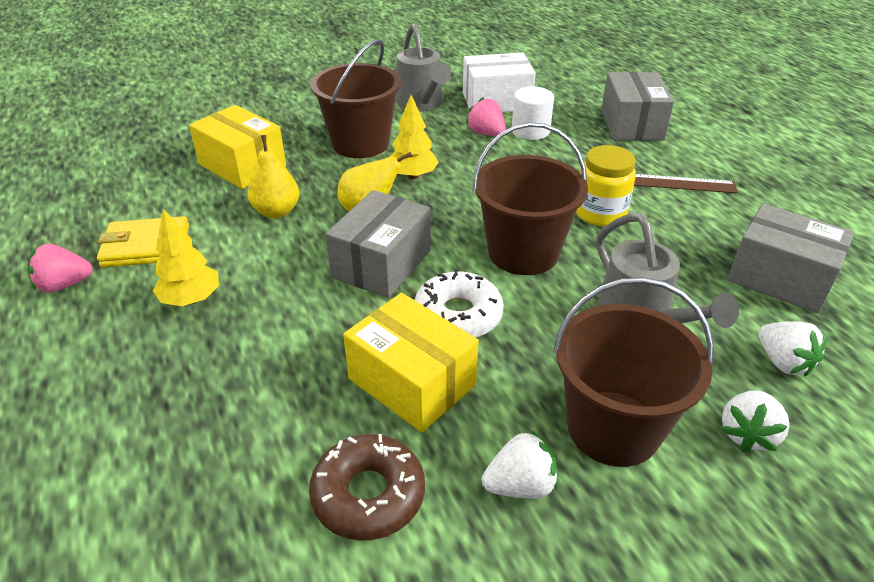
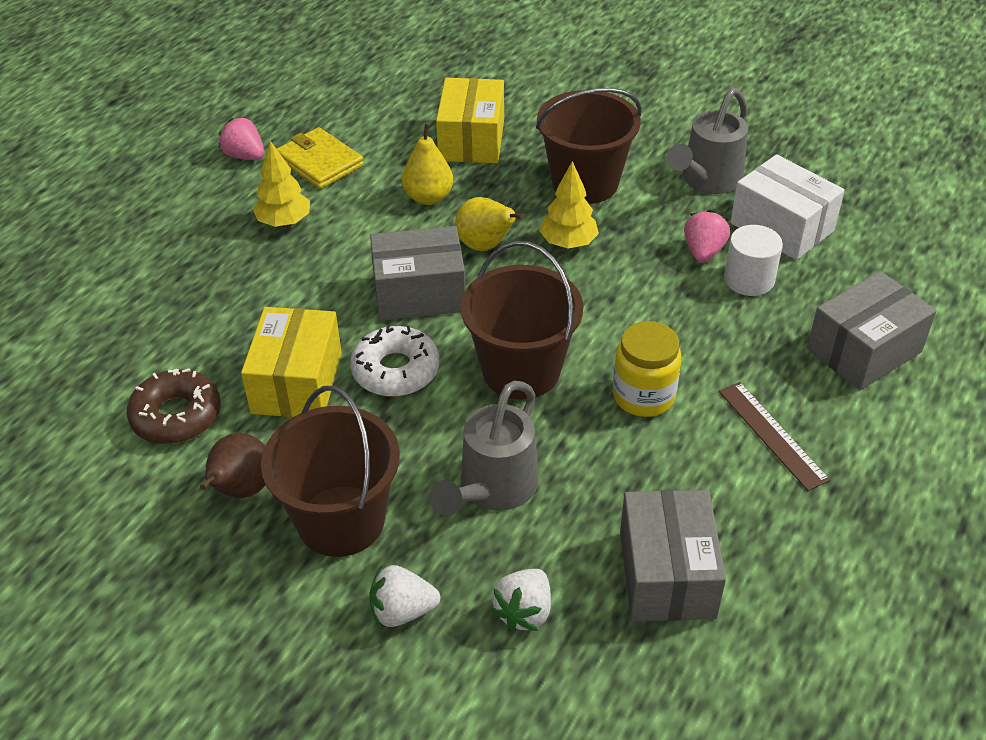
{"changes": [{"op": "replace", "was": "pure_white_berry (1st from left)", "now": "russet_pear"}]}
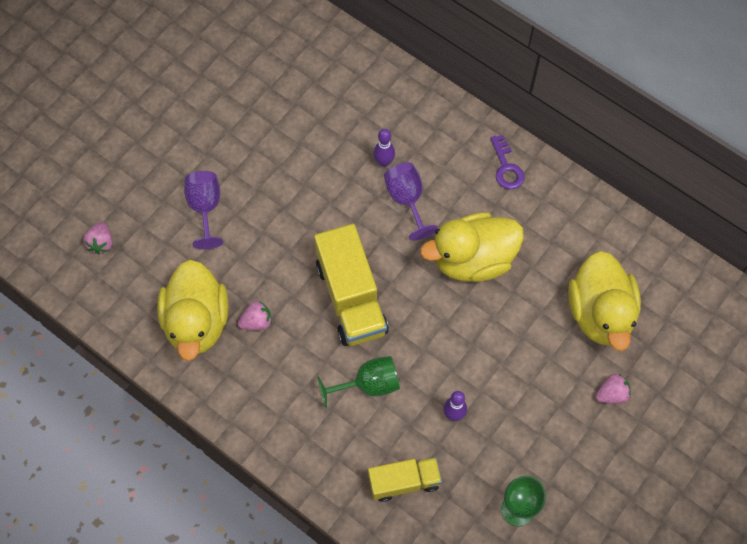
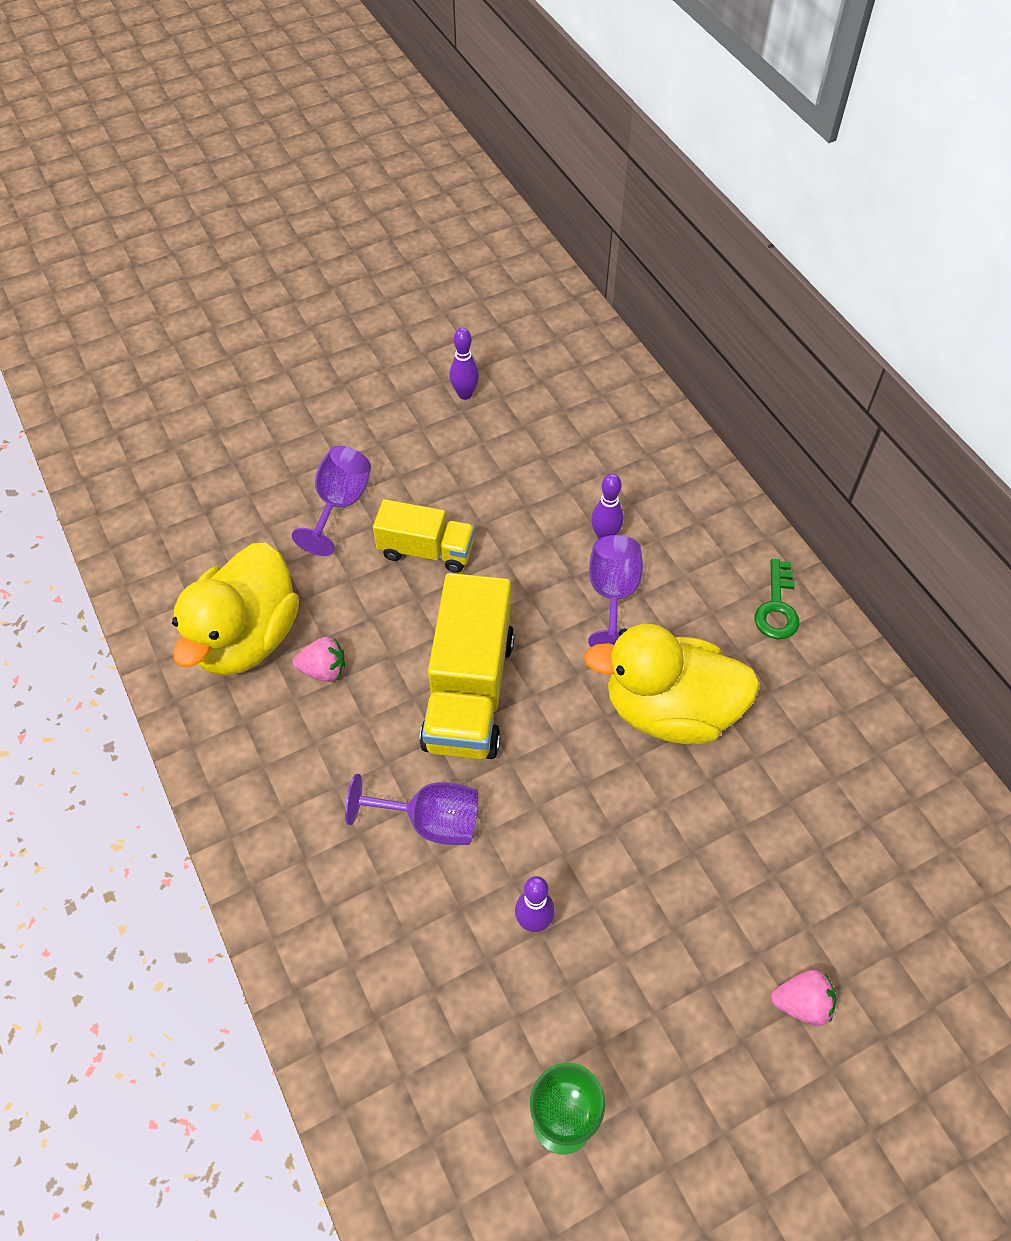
{"changes": [{"op": "delete", "was": "rosy_berry (1st from left)"}, {"op": "recolor", "was": "emerald_chalice (1st from left)", "now": "violet_chalice (2nd from left)"}, {"op": "move", "was": "bright_yellow_toy_truck (2nd from left in the first image)", "now": "bright_yellow_toy_truck (1st from left)"}, {"op": "recolor", "was": "violet_door_key", "now": "emerald_door_key"}, {"op": "delete", "was": "bright_yellow_rubber_duck (3rd from left)"}, {"op": "insert", "now": "violet_skittle (1st from left)"}]}
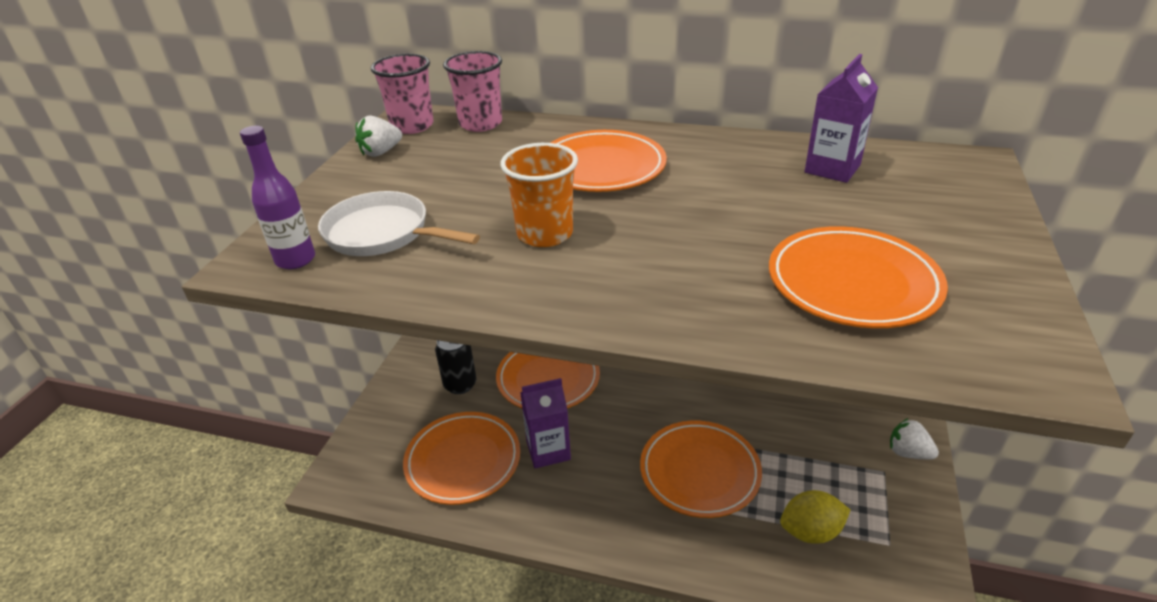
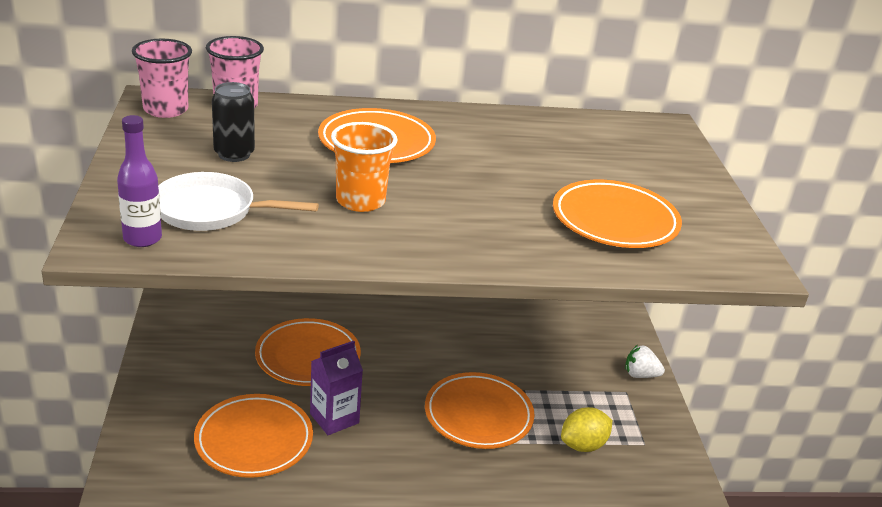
{"changes": [{"op": "delete", "was": "pure_white_berry (1st from left)"}, {"op": "move", "was": "ebony_can"}, {"op": "delete", "was": "violet_carton (2nd from left)"}]}
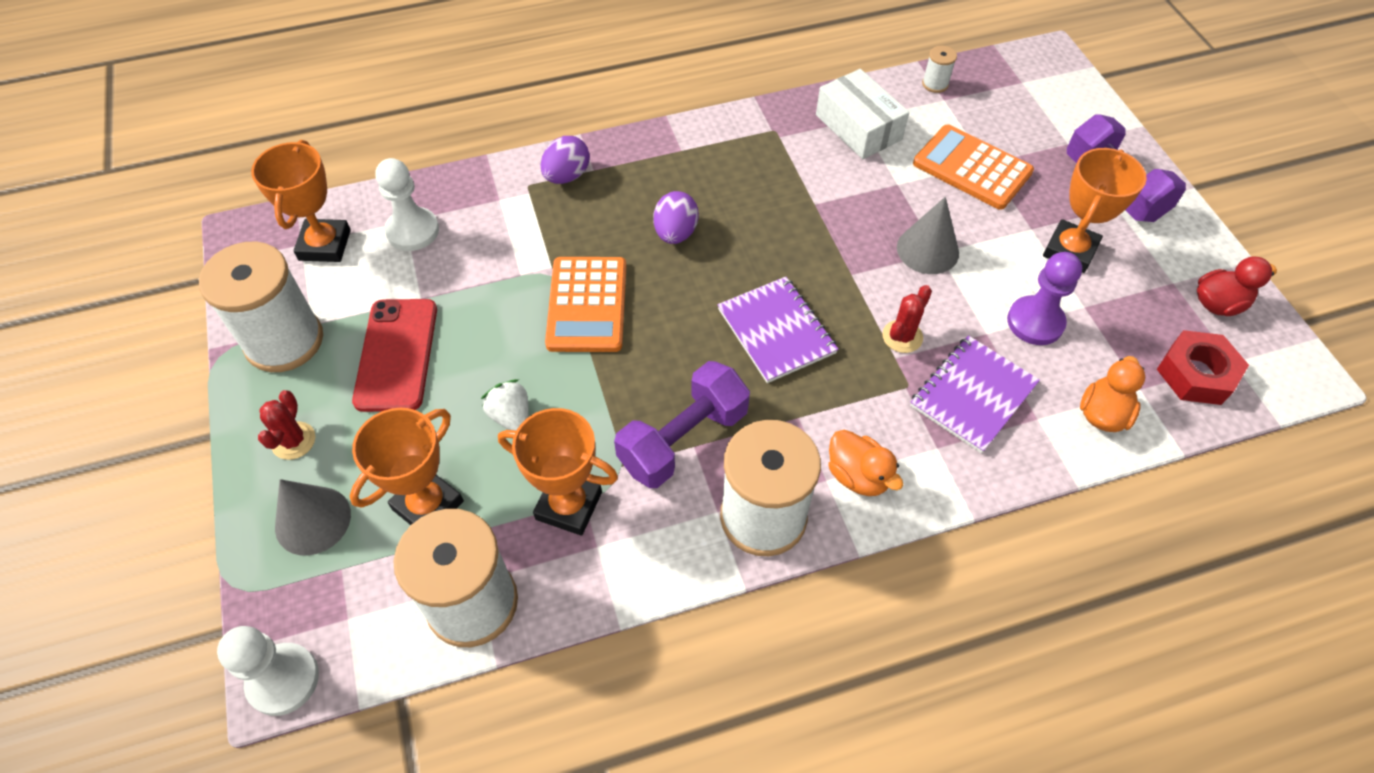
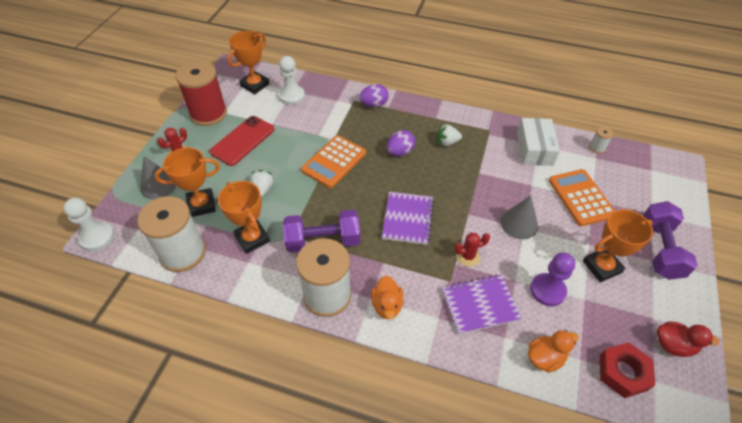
{"changes": [{"op": "recolor", "was": "pure_white_spool (1st from left)", "now": "scarlet_spool"}, {"op": "insert", "now": "pure_white_berry (2nd from left)"}]}
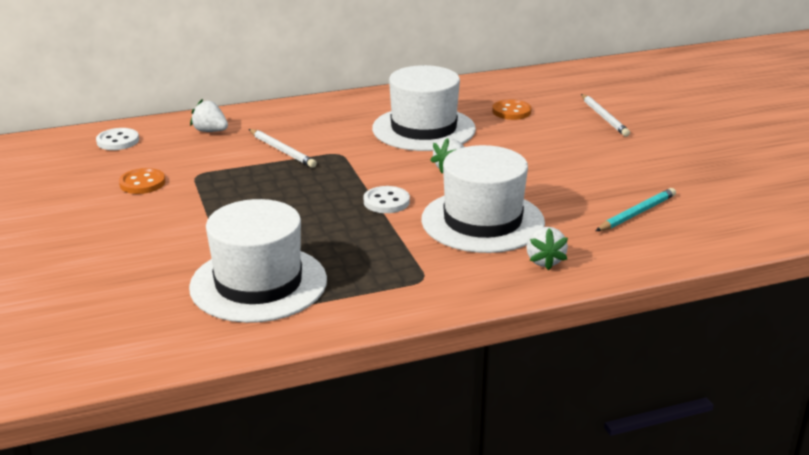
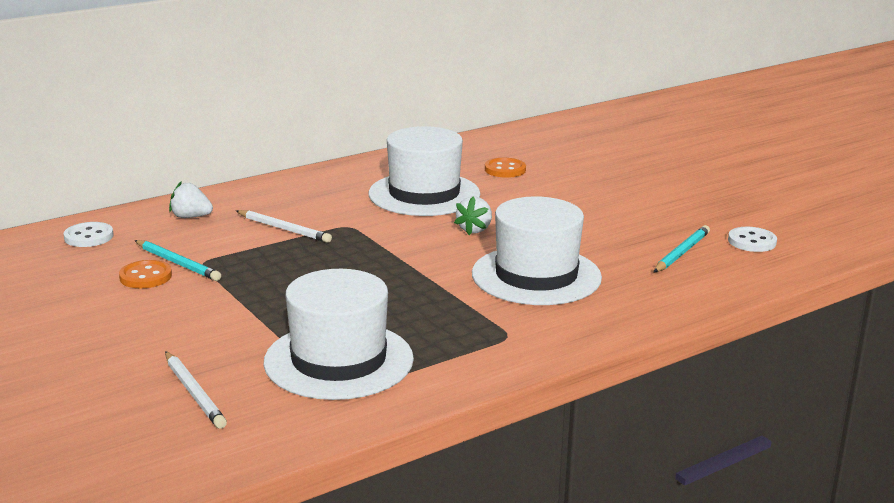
{"changes": [{"op": "move", "was": "pure_white_sewing_button (2nd from left)"}, {"op": "delete", "was": "pure_white_berry (3rd from left)"}, {"op": "move", "was": "pure_white_pencil (2nd from left in the first image)", "now": "pure_white_pencil (1st from left)"}, {"op": "insert", "now": "teal_pencil (1st from left)"}]}
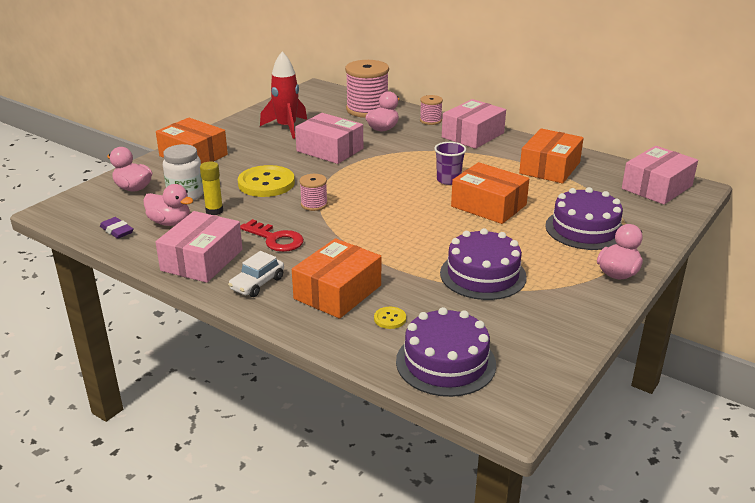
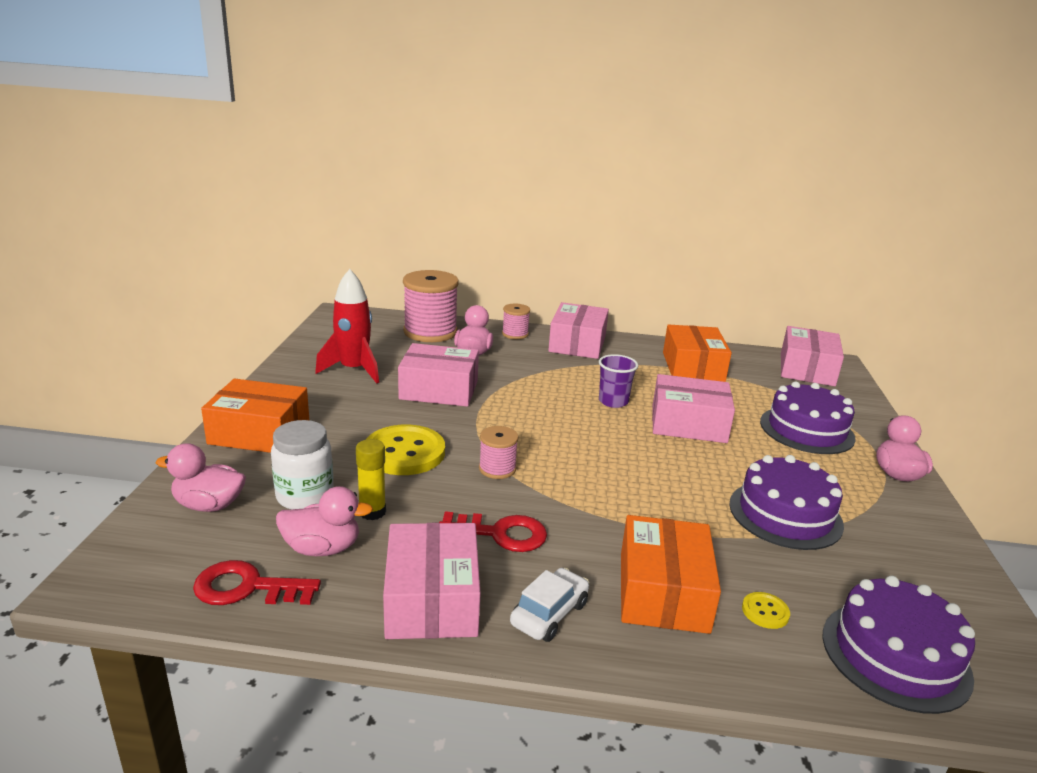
{"changes": [{"op": "replace", "was": "violet_gum_eraser", "now": "scarlet_door_key (1st from left)"}, {"op": "rotate", "was": "pure_white_toy_car", "clockwise": -150}, {"op": "recolor", "was": "orange_package (3rd from left)", "now": "rosy_package (4th from left)"}]}
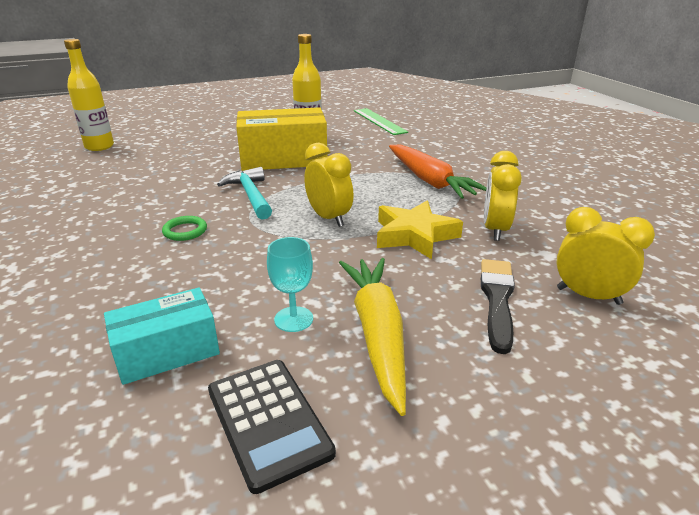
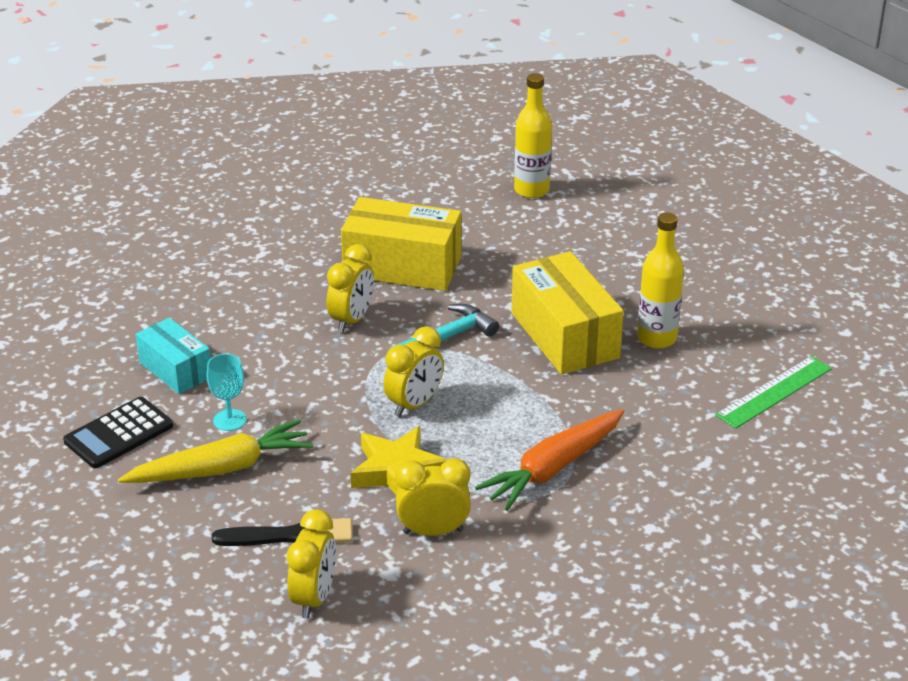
{"changes": [{"op": "replace", "was": "emerald_hoop", "now": "bright_yellow_clock (2nd from left)"}, {"op": "insert", "now": "bright_yellow_package (1st from left)"}]}
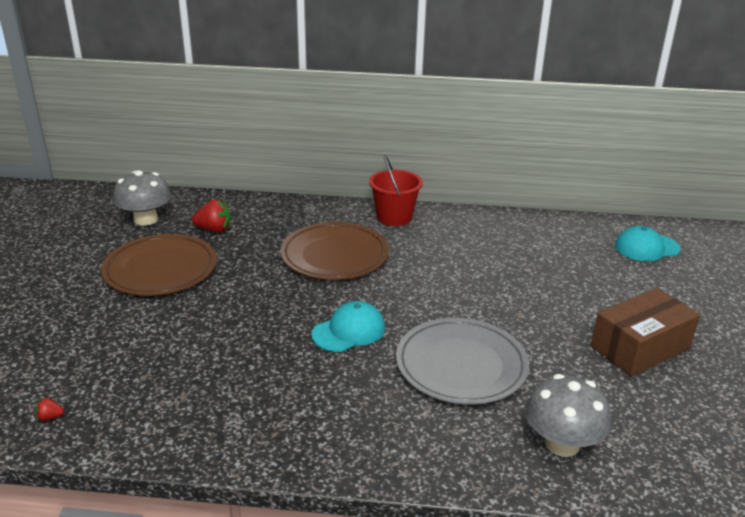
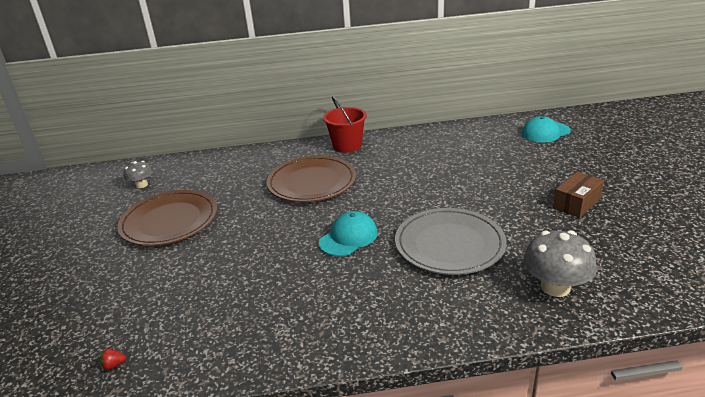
{"changes": [{"op": "resize", "was": "grey_fungus (1st from left)", "ratio": 0.58}, {"op": "delete", "was": "scarlet_berry (2nd from left)"}, {"op": "resize", "was": "russet_package", "ratio": 0.66}]}
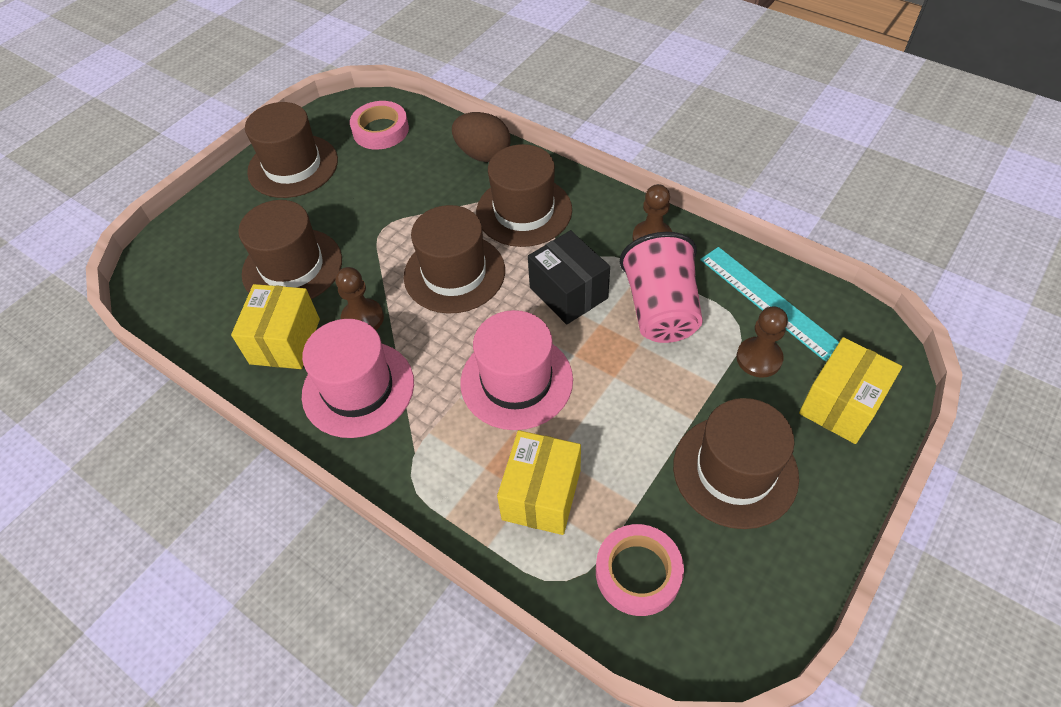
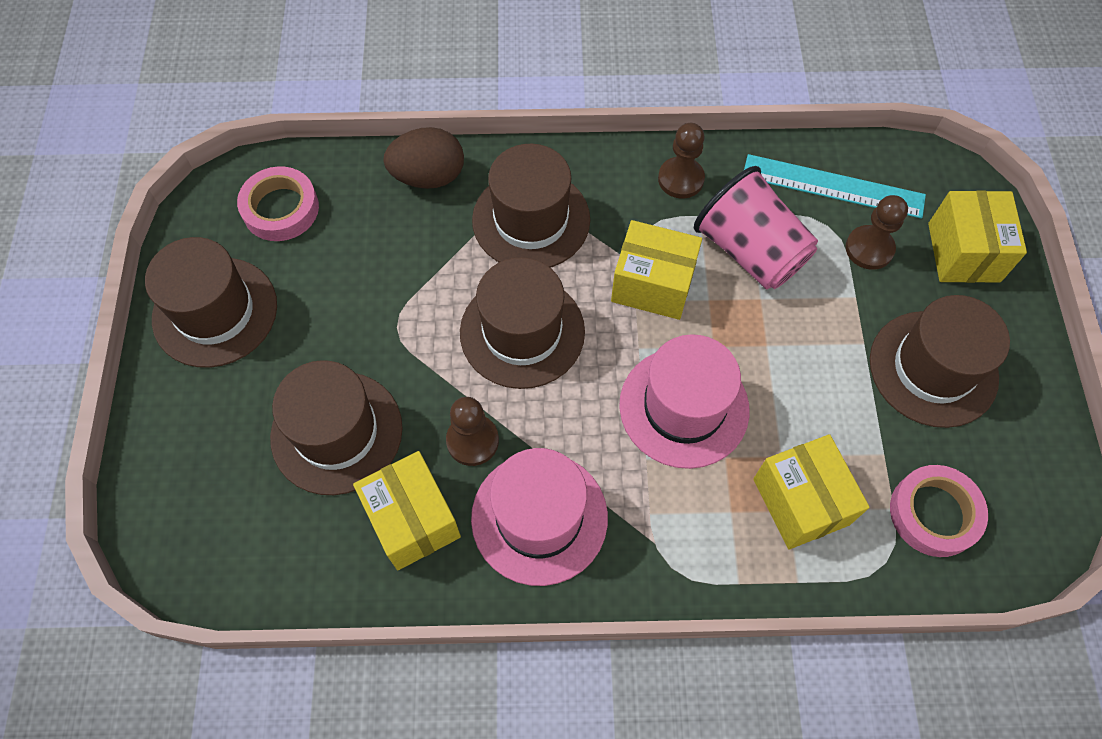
{"changes": [{"op": "recolor", "was": "ebony_package", "now": "bright_yellow_package (2nd from left)"}]}
